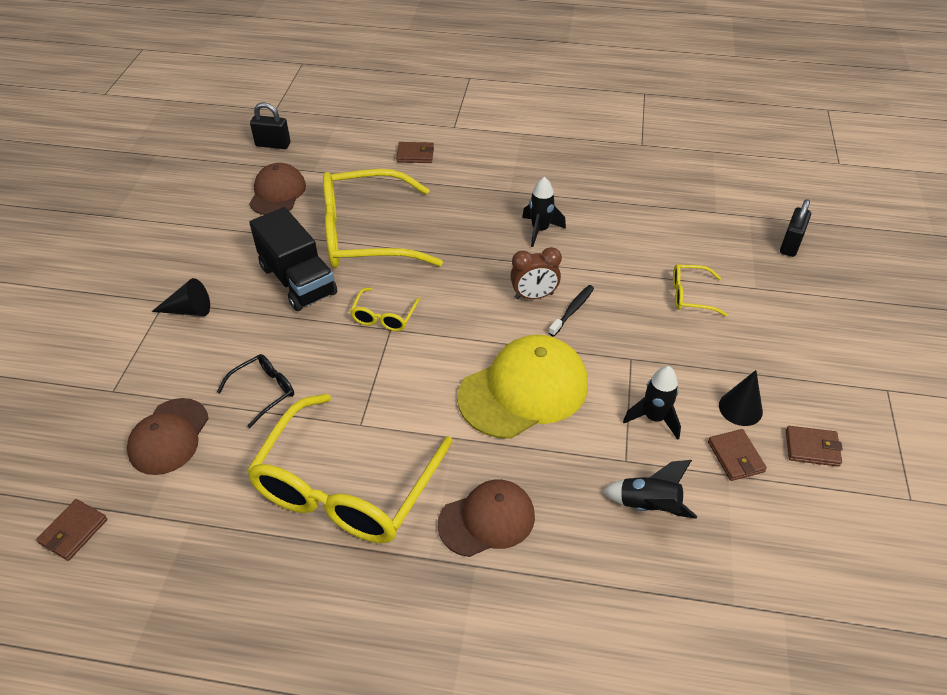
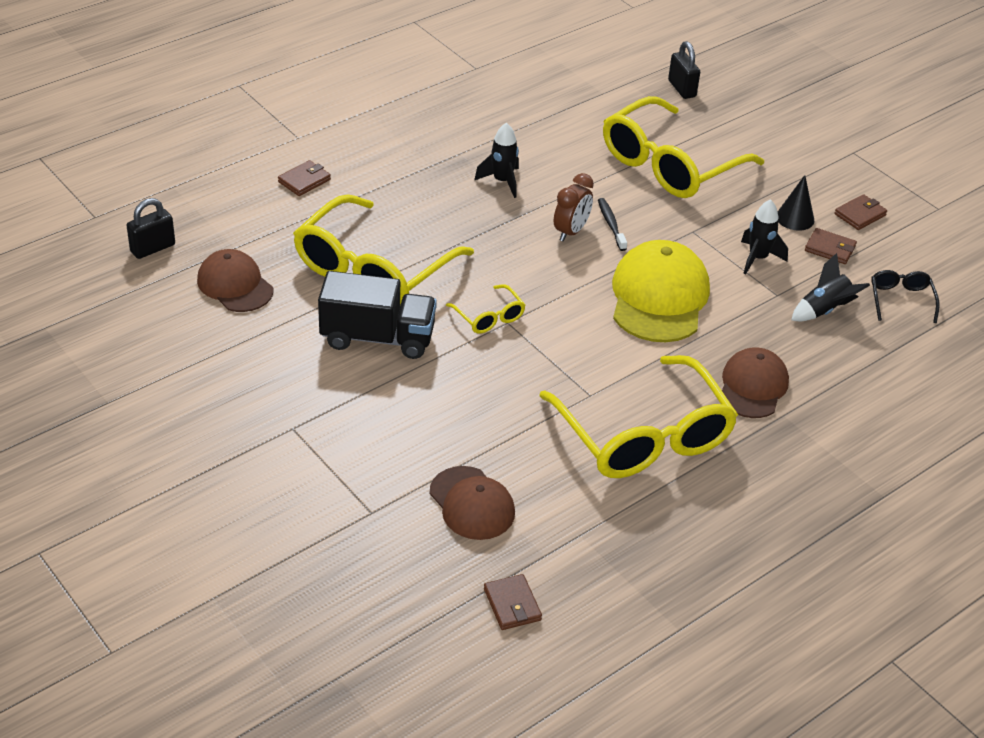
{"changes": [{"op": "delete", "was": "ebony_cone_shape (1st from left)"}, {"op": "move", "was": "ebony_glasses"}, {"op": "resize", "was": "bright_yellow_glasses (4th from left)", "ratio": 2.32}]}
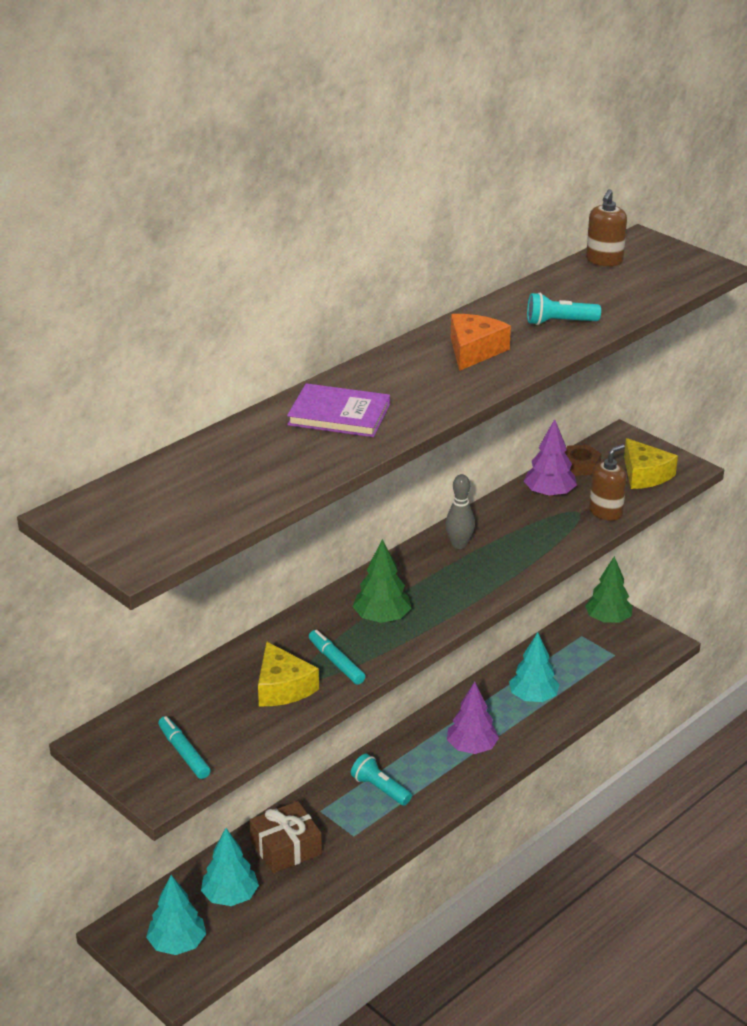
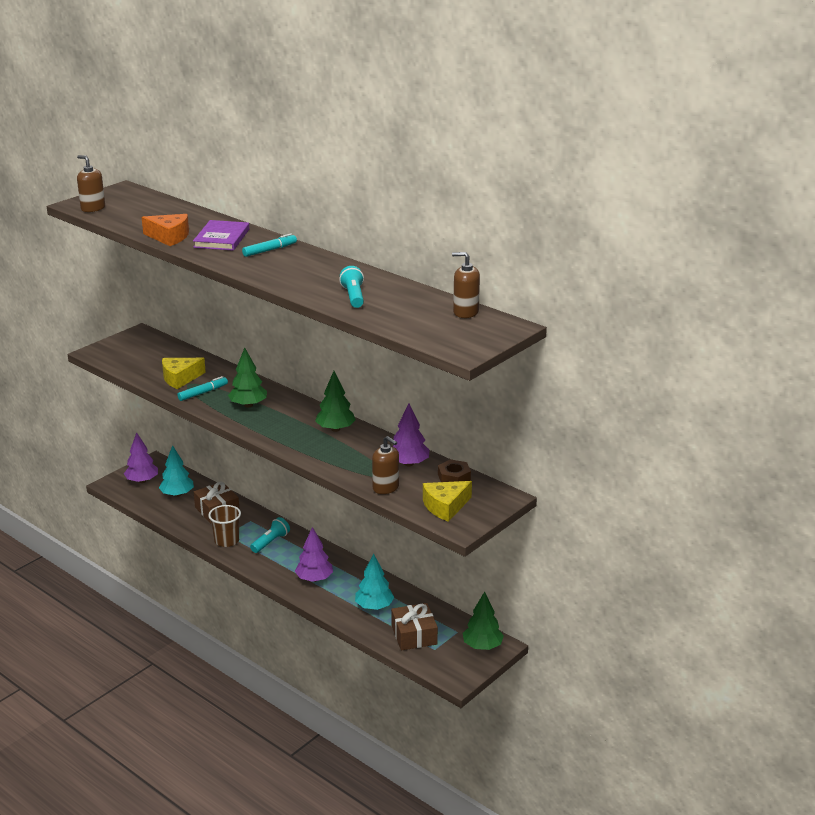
{"changes": [{"op": "recolor", "was": "teal_fir_tree (1st from left)", "now": "violet_fir_tree (1st from left)"}, {"op": "move", "was": "teal_marker_pen (1st from left in the first image)", "now": "teal_marker_pen (2nd from left)"}, {"op": "replace", "was": "grey_skittle", "now": "emerald_fir_tree (2nd from left)"}, {"op": "move", "was": "orange_cheese_wedge"}, {"op": "insert", "now": "russet_pump_bottle (1st from left)"}, {"op": "insert", "now": "russet_beaker"}, {"op": "insert", "now": "russet_wrapped_gift (2nd from left)"}]}
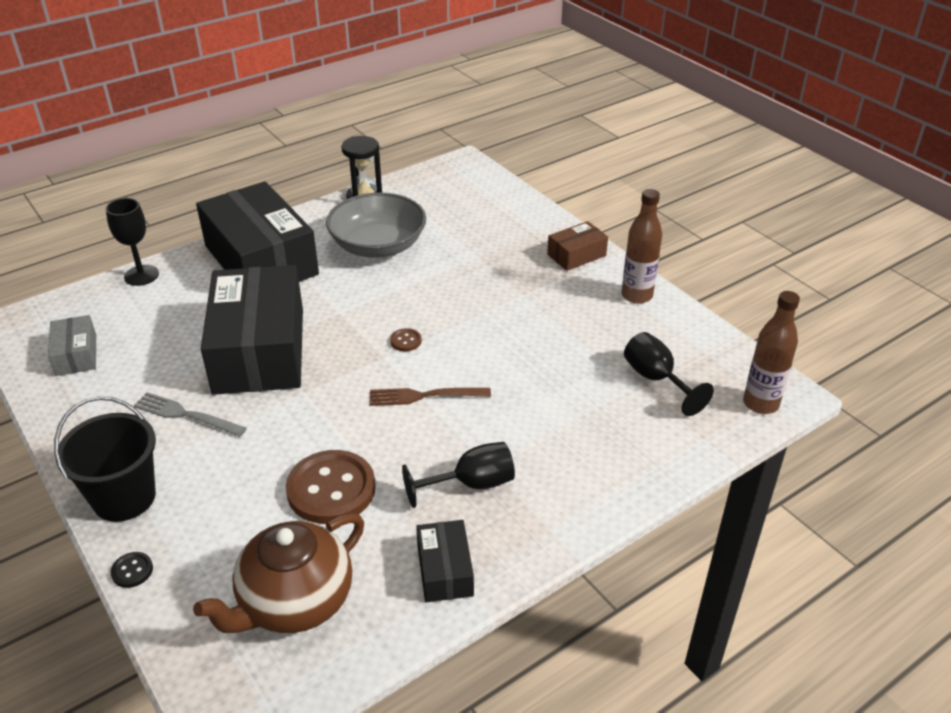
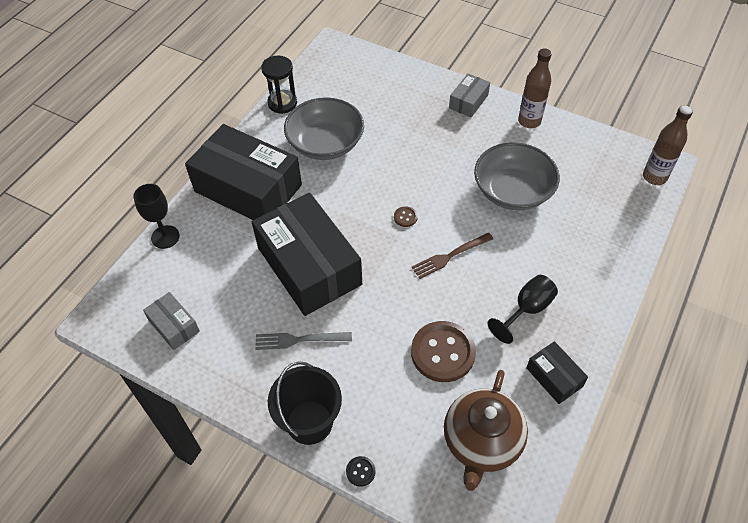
{"changes": [{"op": "recolor", "was": "russet_package", "now": "grey_package (2nd from left)"}, {"op": "delete", "was": "ebony_chalice (3rd from left)"}, {"op": "insert", "now": "grey_serving_bowl (2nd from left)"}]}
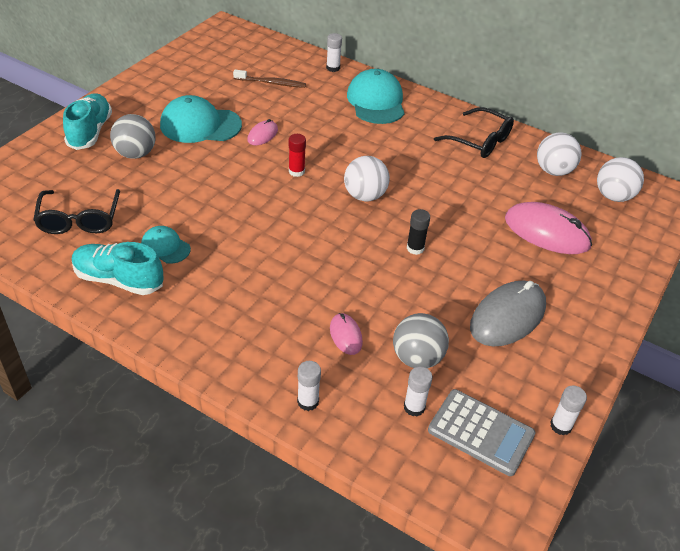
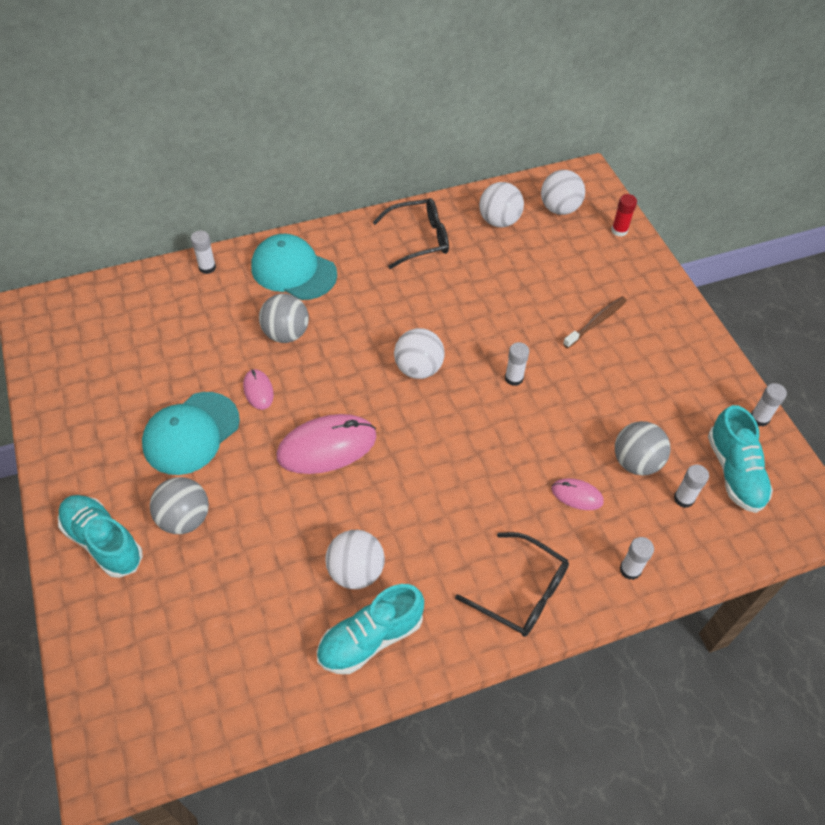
{"changes": [{"op": "move", "was": "ebony_glasses (1st from left in the first image)", "now": "ebony_glasses (2nd from left)"}, {"op": "replace", "was": "teal_baseball_cap (1st from left)", "now": "pure_white_ball (1st from left)"}, {"op": "move", "was": "russet_toothbrush"}, {"op": "move", "was": "scarlet_glue"}, {"op": "recolor", "was": "ebony_glue", "now": "pure_white_glue (2nd from left)"}, {"op": "replace", "was": "grey_pocket_calculator", "now": "teal_shoe (3rd from left)"}, {"op": "delete", "was": "grey_PC_mouse"}, {"op": "move", "was": "rosy_PC_mouse (3rd from left in the first image)", "now": "rosy_PC_mouse (2nd from left)"}, {"op": "insert", "now": "grey_ball (2nd from left)"}]}
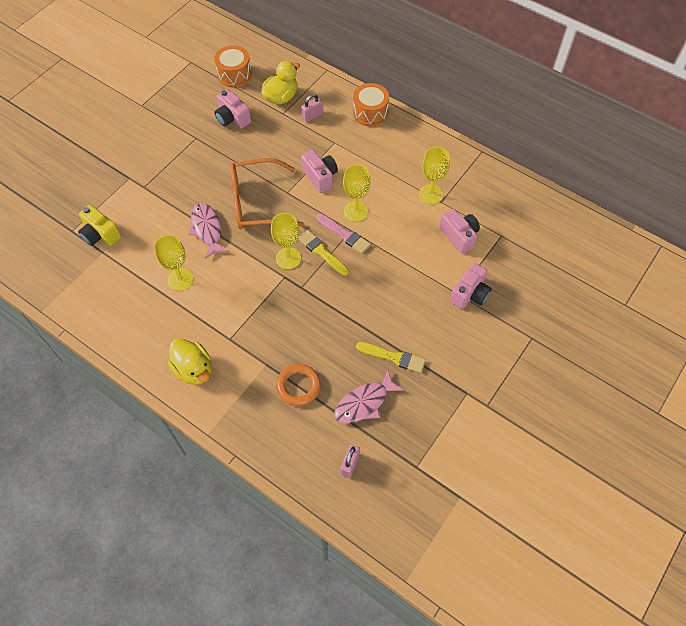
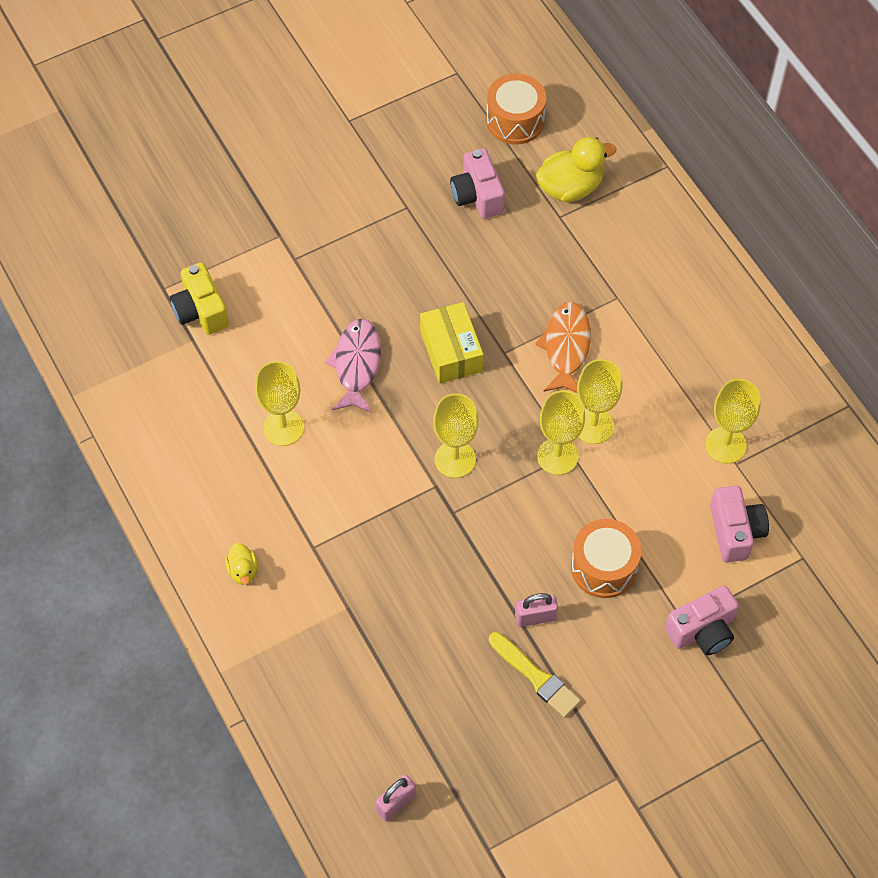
{"changes": [{"op": "resize", "was": "bright_yellow_rubber_duck (1st from left)", "ratio": 0.53}, {"op": "replace", "was": "orange_glasses", "now": "bright_yellow_package"}, {"op": "delete", "was": "orange_hoop"}, {"op": "delete", "was": "bright_yellow_brush (1st from left)"}, {"op": "move", "was": "rosy_lock (1st from left in the first image)", "now": "rosy_lock (2nd from left)"}, {"op": "replace", "was": "rosy_photo_camera (2nd from left)", "now": "orange_toy_fish"}, {"op": "replace", "was": "rosy_brush", "now": "bright_yellow_chalice (3rd from left)"}, {"op": "delete", "was": "rosy_toy_fish (2nd from left)"}, {"op": "move", "was": "orange_toy_drum (2nd from left)"}]}
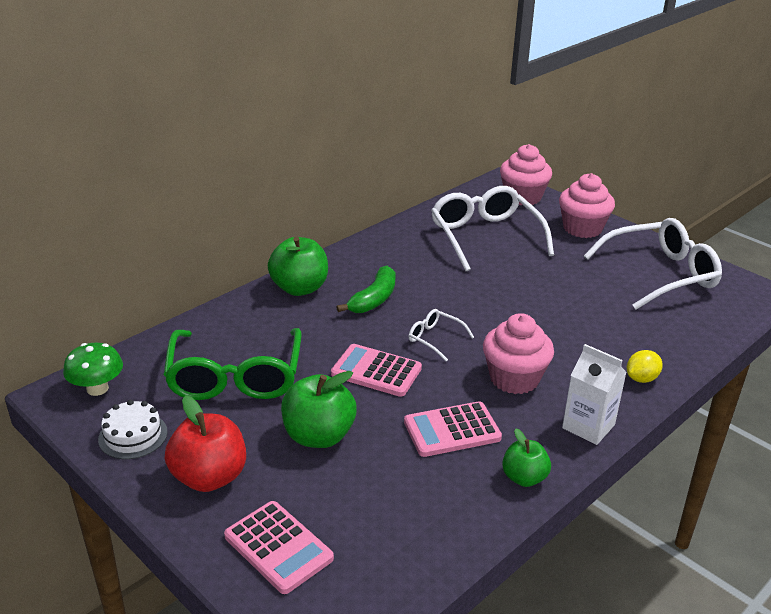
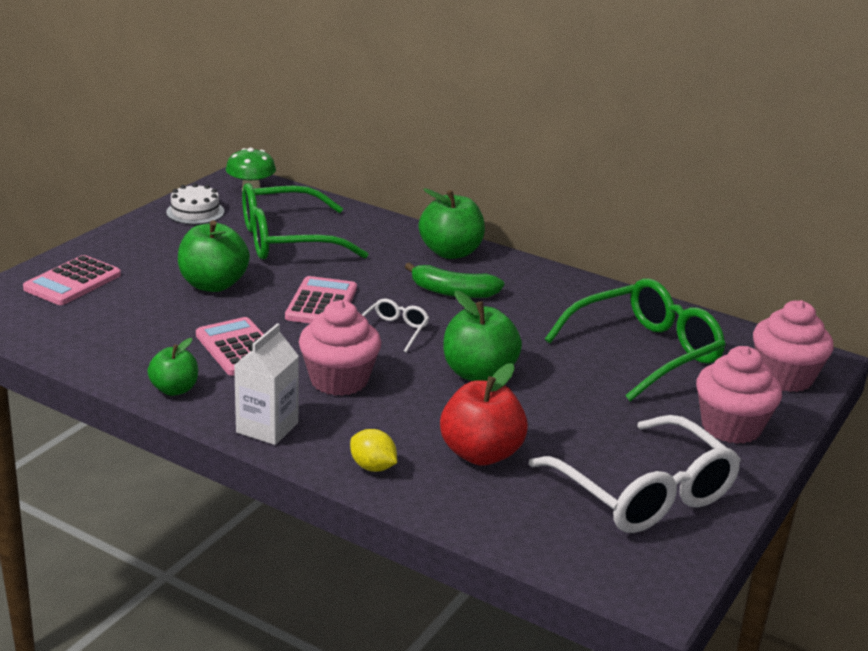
{"changes": [{"op": "move", "was": "scarlet_apple_fruit"}, {"op": "recolor", "was": "pure_white_glasses (2nd from left)", "now": "emerald_glasses (2nd from left)"}, {"op": "insert", "now": "emerald_apple_fruit (4th from left)"}]}
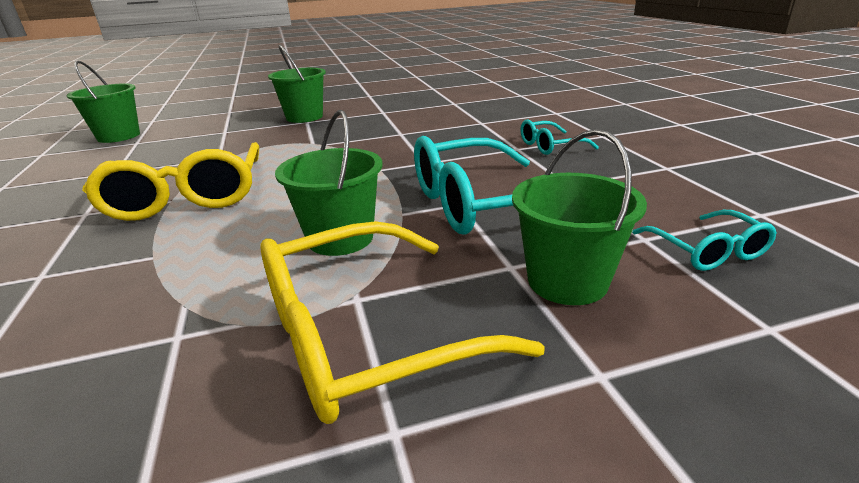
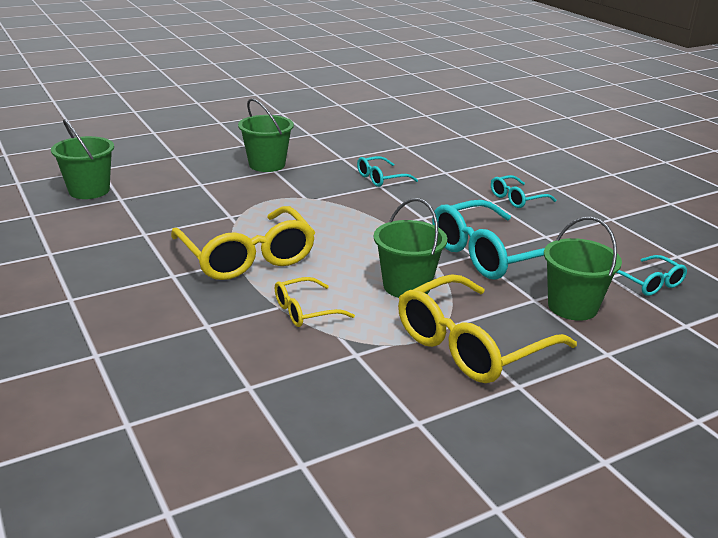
{"changes": [{"op": "insert", "now": "bright_yellow_glasses (2nd from left)"}, {"op": "insert", "now": "teal_glasses (1st from left)"}]}
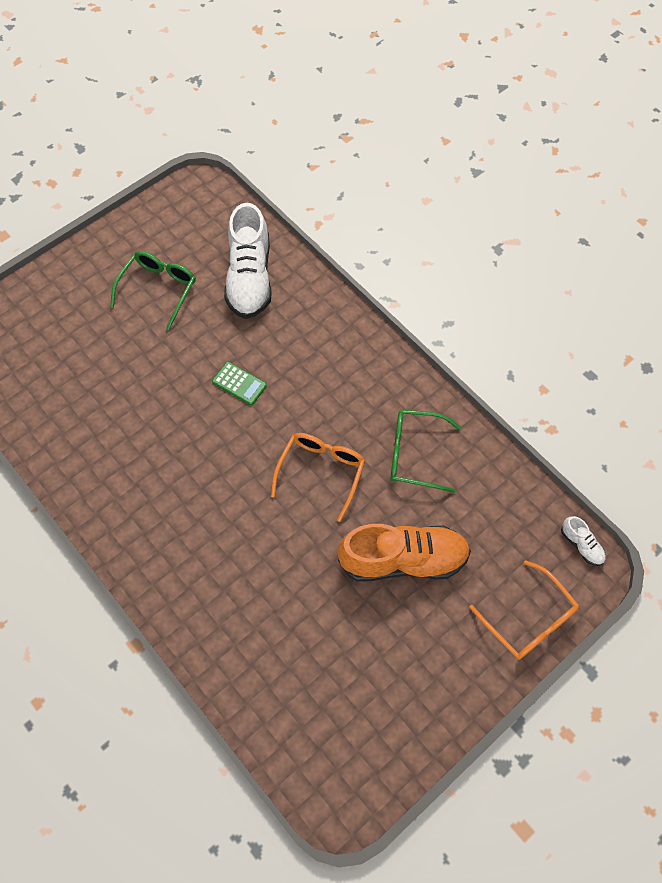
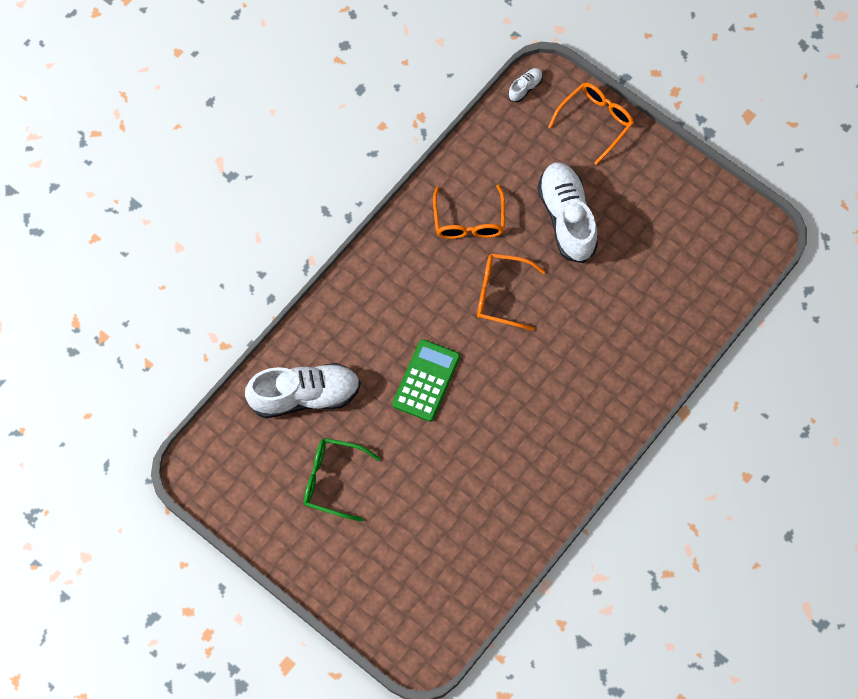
{"changes": [{"op": "resize", "was": "emerald_pocket_calculator", "ratio": 1.64}, {"op": "recolor", "was": "orange_shoe", "now": "pure_white_shoe (3rd from left)"}, {"op": "recolor", "was": "emerald_glasses (2nd from left)", "now": "orange_glasses (1st from left)"}]}
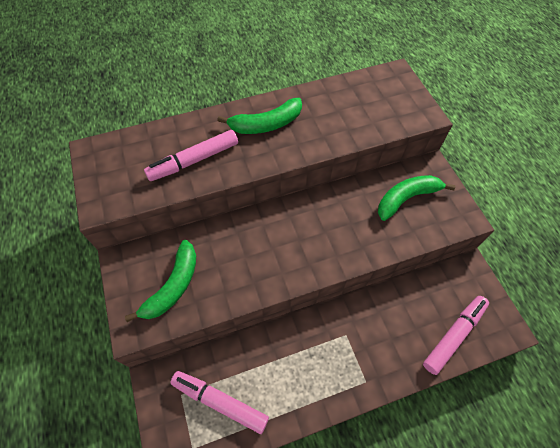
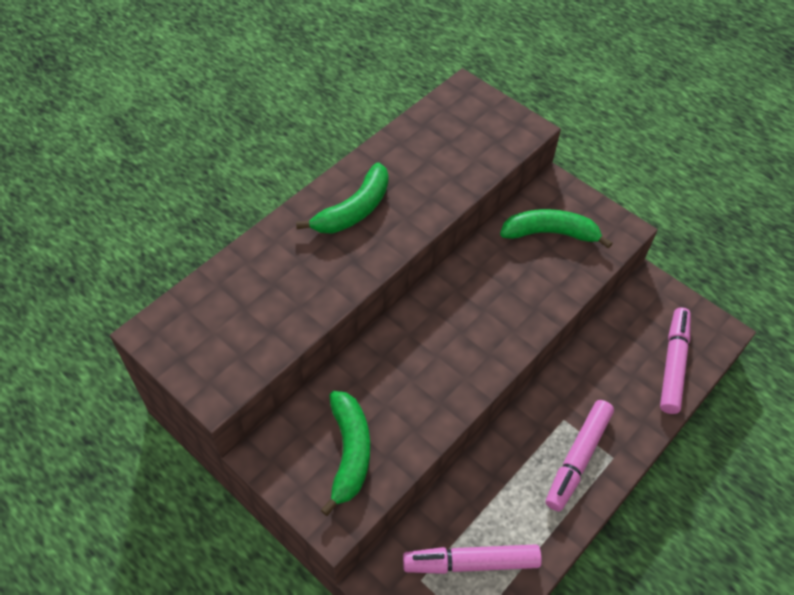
{"changes": [{"op": "move", "was": "rosy_marker_pen (1st from left in the first image)", "now": "rosy_marker_pen (2nd from left)"}, {"op": "rotate", "was": "emerald_banana (3rd from left)", "clockwise": 60}]}
